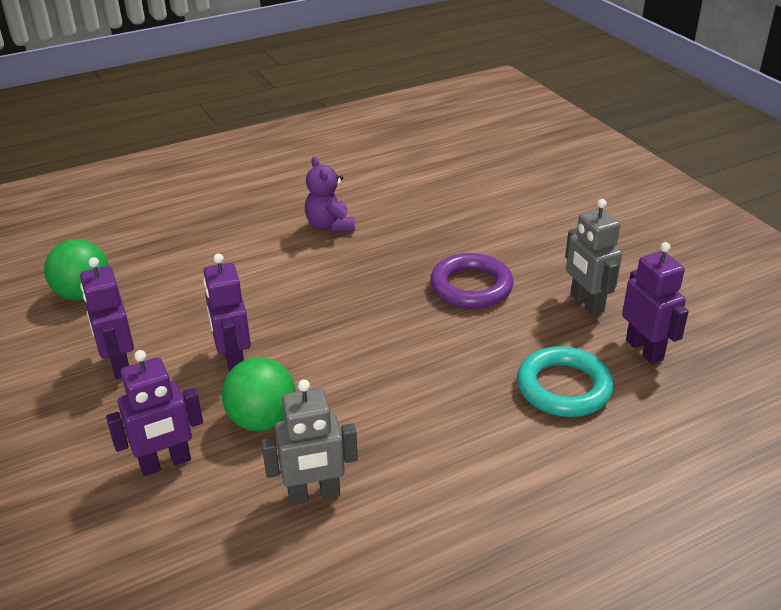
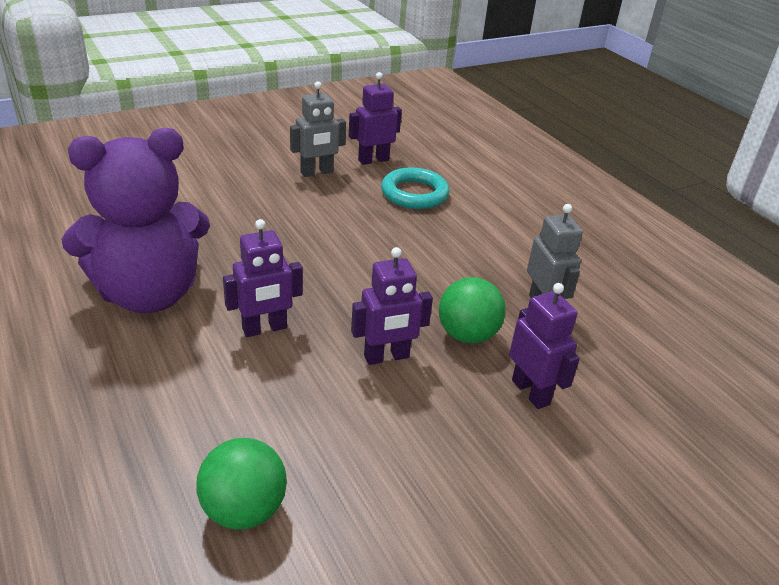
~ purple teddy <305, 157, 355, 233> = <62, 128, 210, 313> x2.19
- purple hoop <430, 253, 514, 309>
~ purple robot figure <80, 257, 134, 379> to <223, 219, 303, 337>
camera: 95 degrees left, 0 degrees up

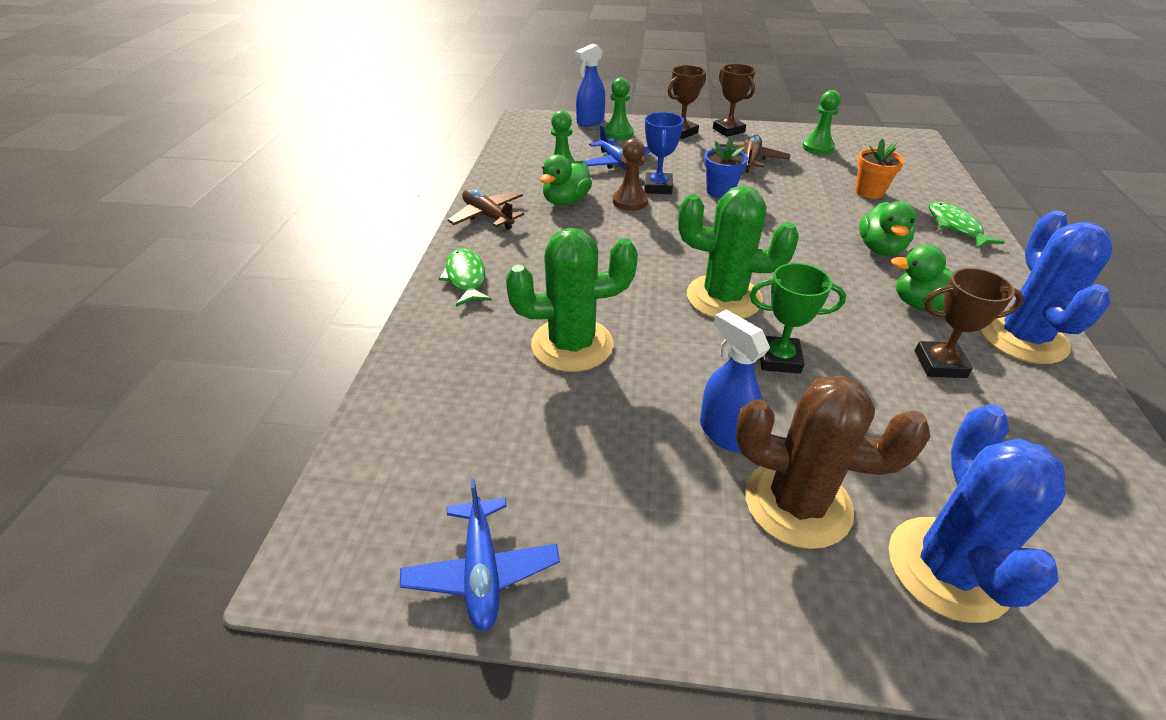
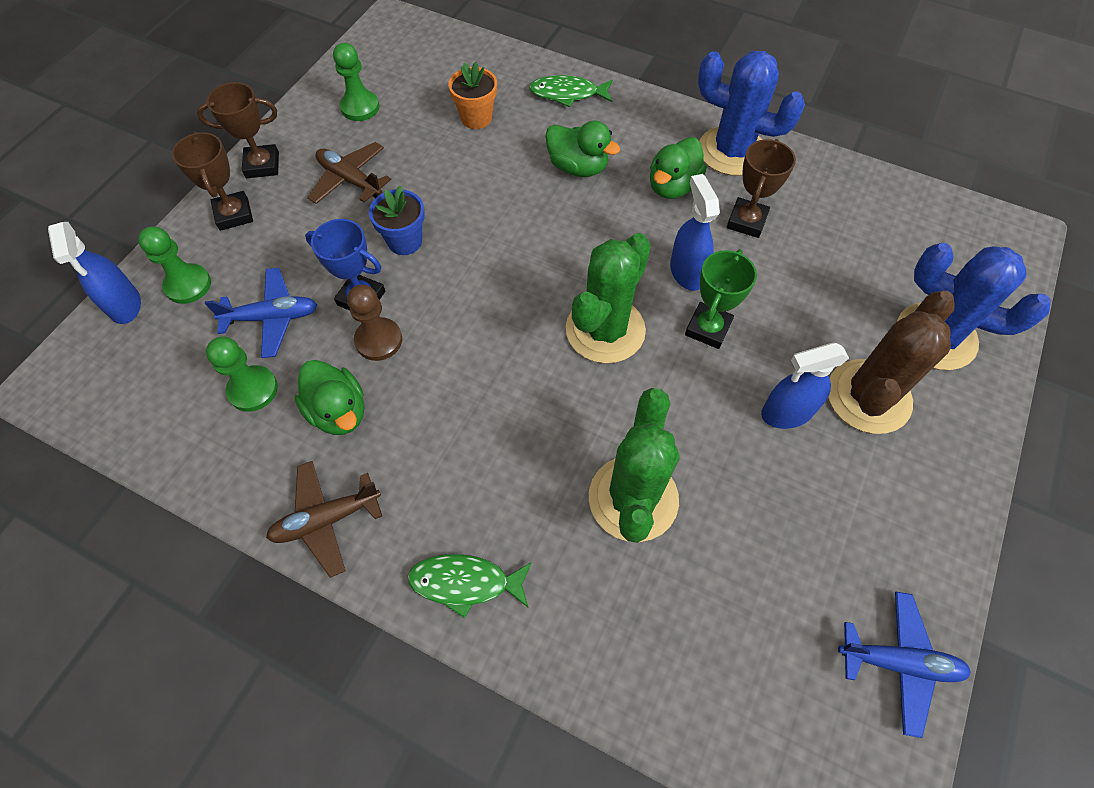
+ cobalt spray bottle <670, 174, 720, 291>
camera: 70 degrees left, 20 degrees up

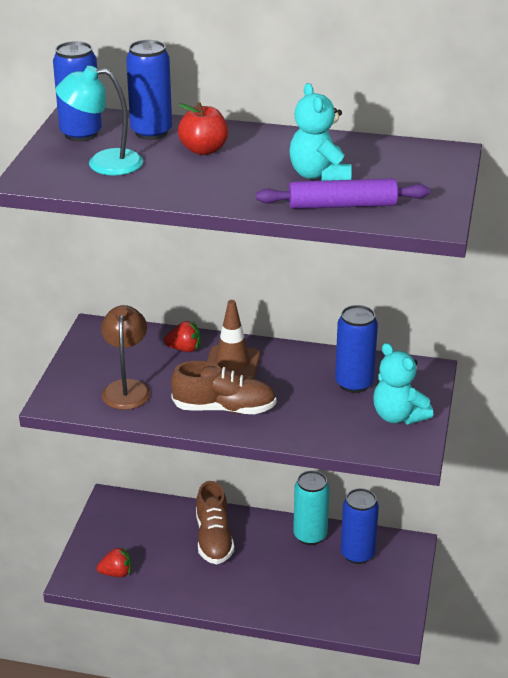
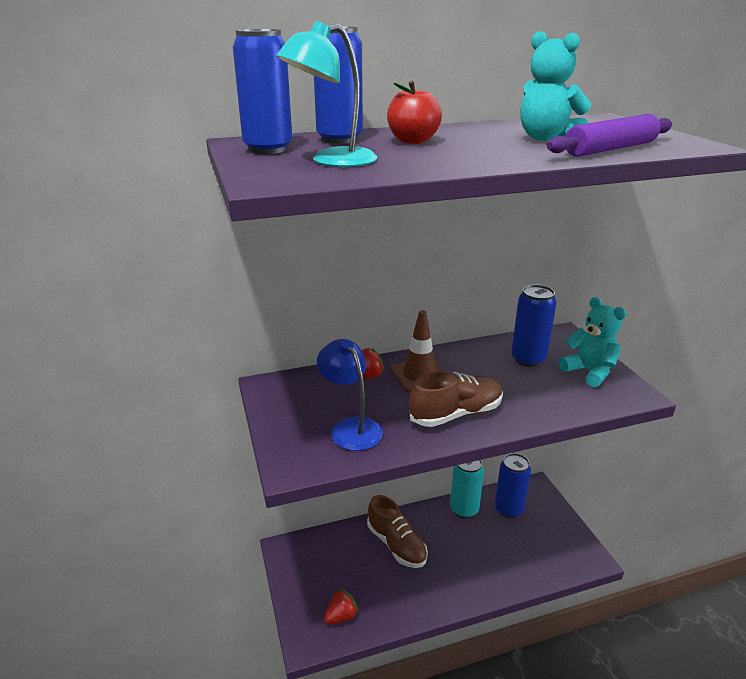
~ brown reading lamp <101, 305, 150, 410> to cobalt reading lamp <317, 339, 383, 451>
~ teal teddy <373, 343, 433, 424> = <559, 297, 626, 387> 150 degrees counterclockwise
camera: 30 degrees left, 5 degrees down

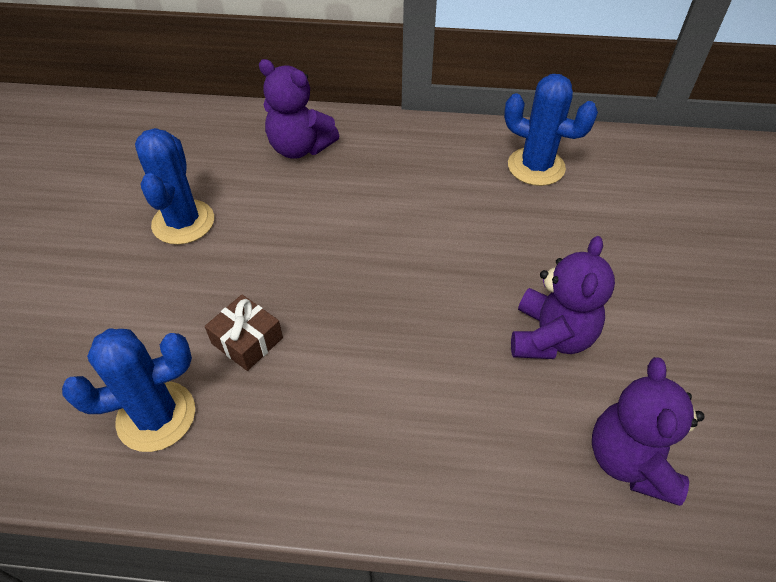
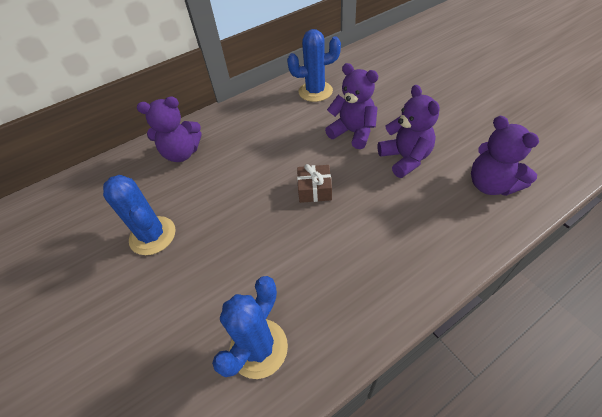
~ brown gift <205, 295, 283, 371> to <297, 164, 332, 203>
+ purple teddy <325, 63, 378, 149>
camera: 35 degrees left, 0 degrees up

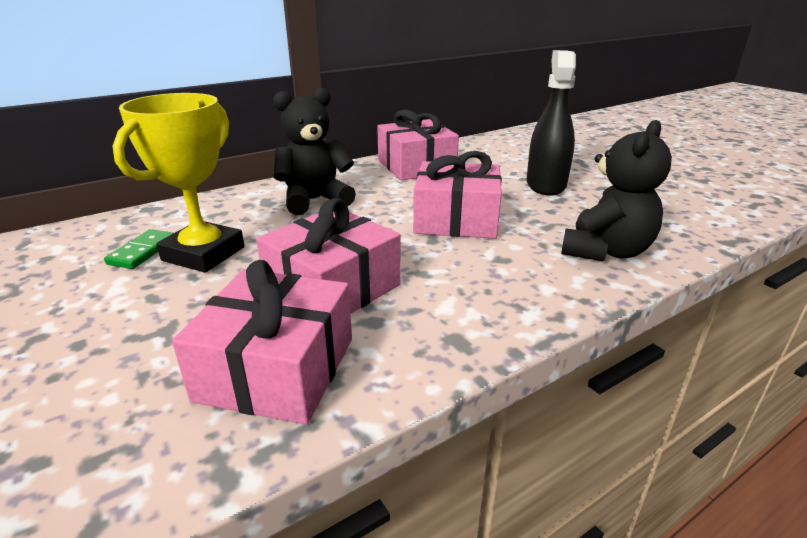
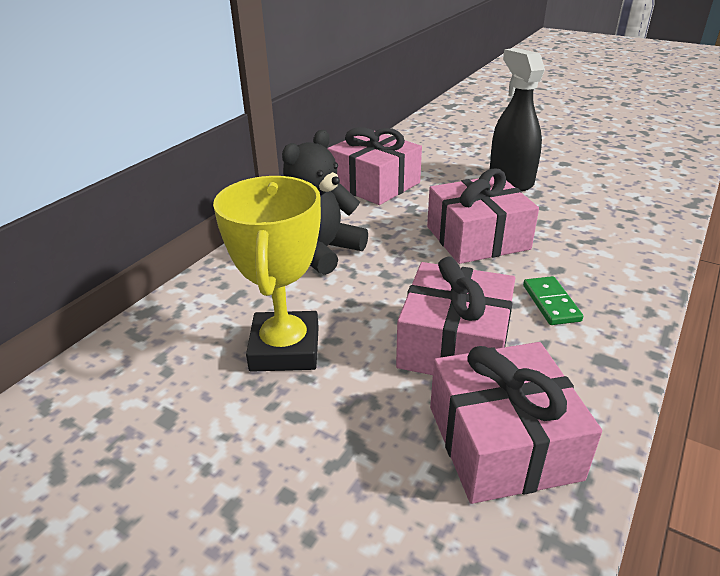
- jet-black teddy <561, 120, 672, 262>
~ emerald domino <104, 229, 174, 269> to <523, 276, 583, 325>
camera: 25 degrees left, 5 degrees up

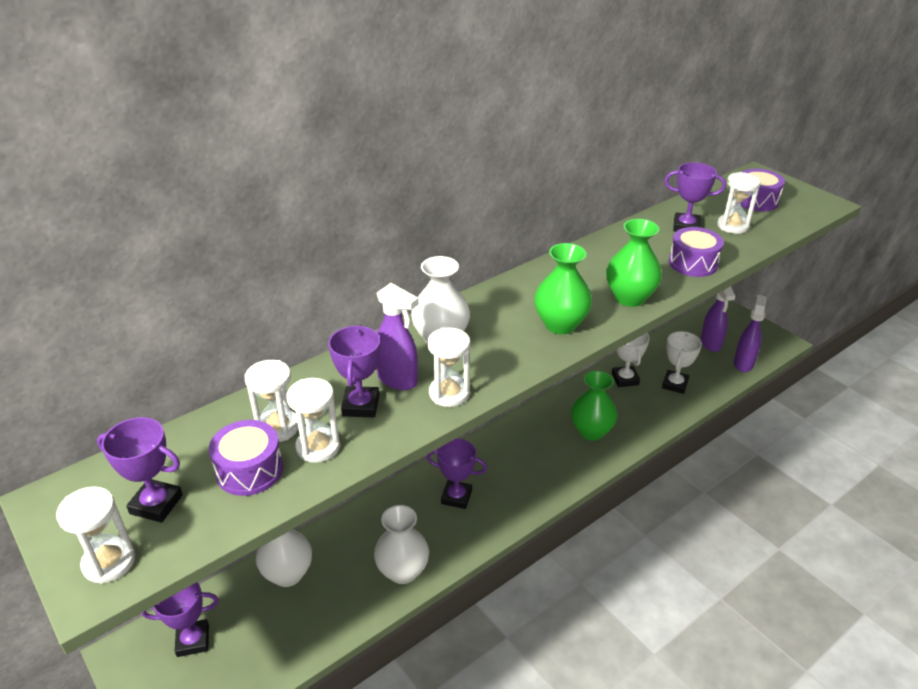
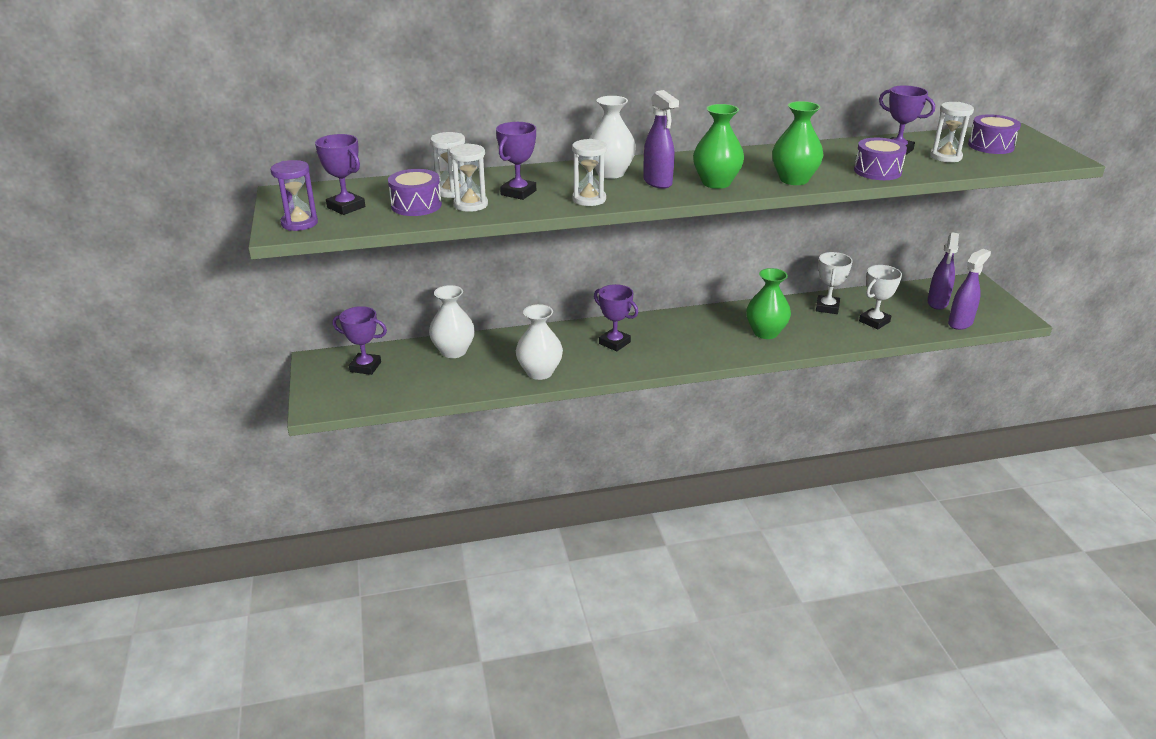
~ purple spray bottle <376, 283, 419, 390> to <643, 90, 679, 189>
~ pure white sand timer <56, 487, 135, 584> to purple sand timer <271, 160, 318, 231>
camera: 25 degrees right, 5 degrees down

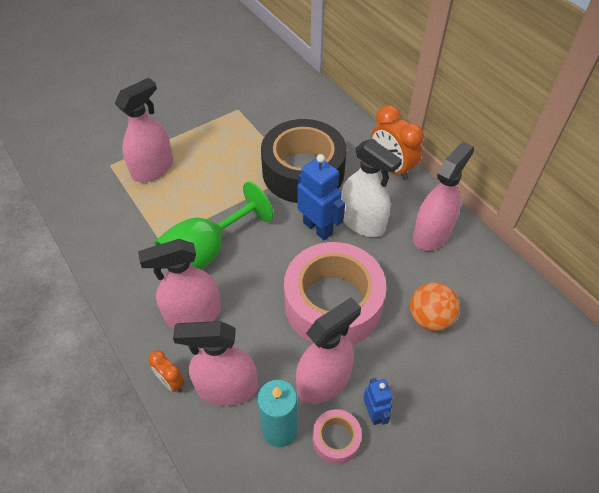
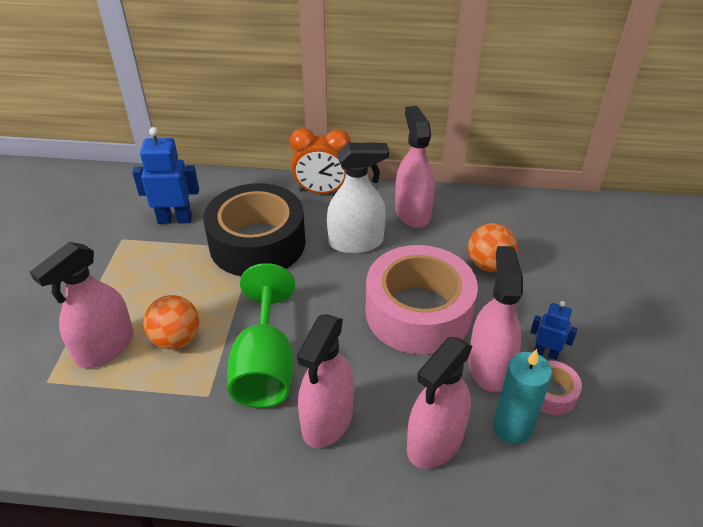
~ rose-pink spray bottle <115, 78, 173, 182> = <30, 242, 134, 368> 135 degrees counterclockwise
~ cobalt robot figure <297, 154, 345, 240> to <132, 127, 199, 224>
- bright orange clock <148, 350, 185, 392>
+ bright orange ball <143, 295, 200, 350>
camera: 50 degrees left, 10 degrees down

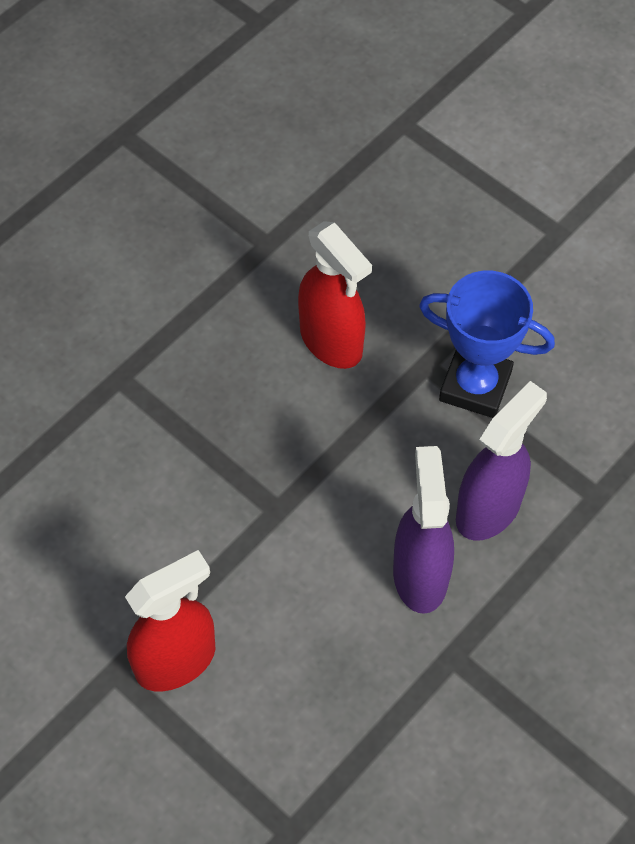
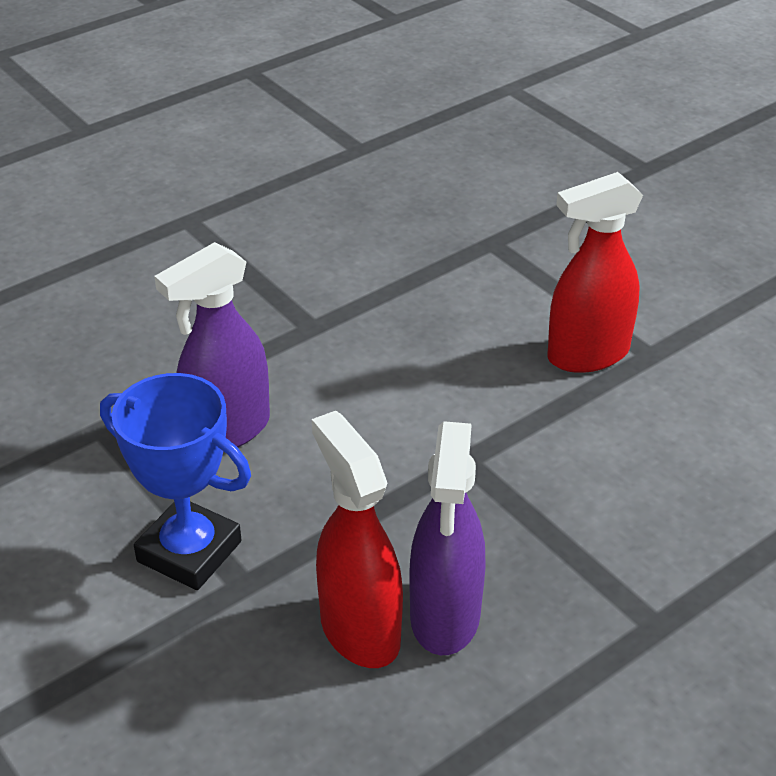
~ purple spray bottle <393, 446, 454, 614> to <409, 421, 485, 655>
camera: 170 degrees left, 20 degrees down

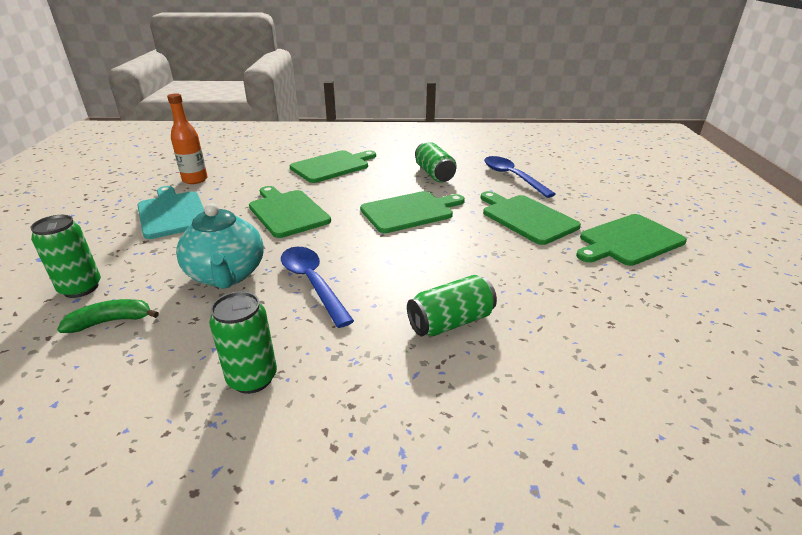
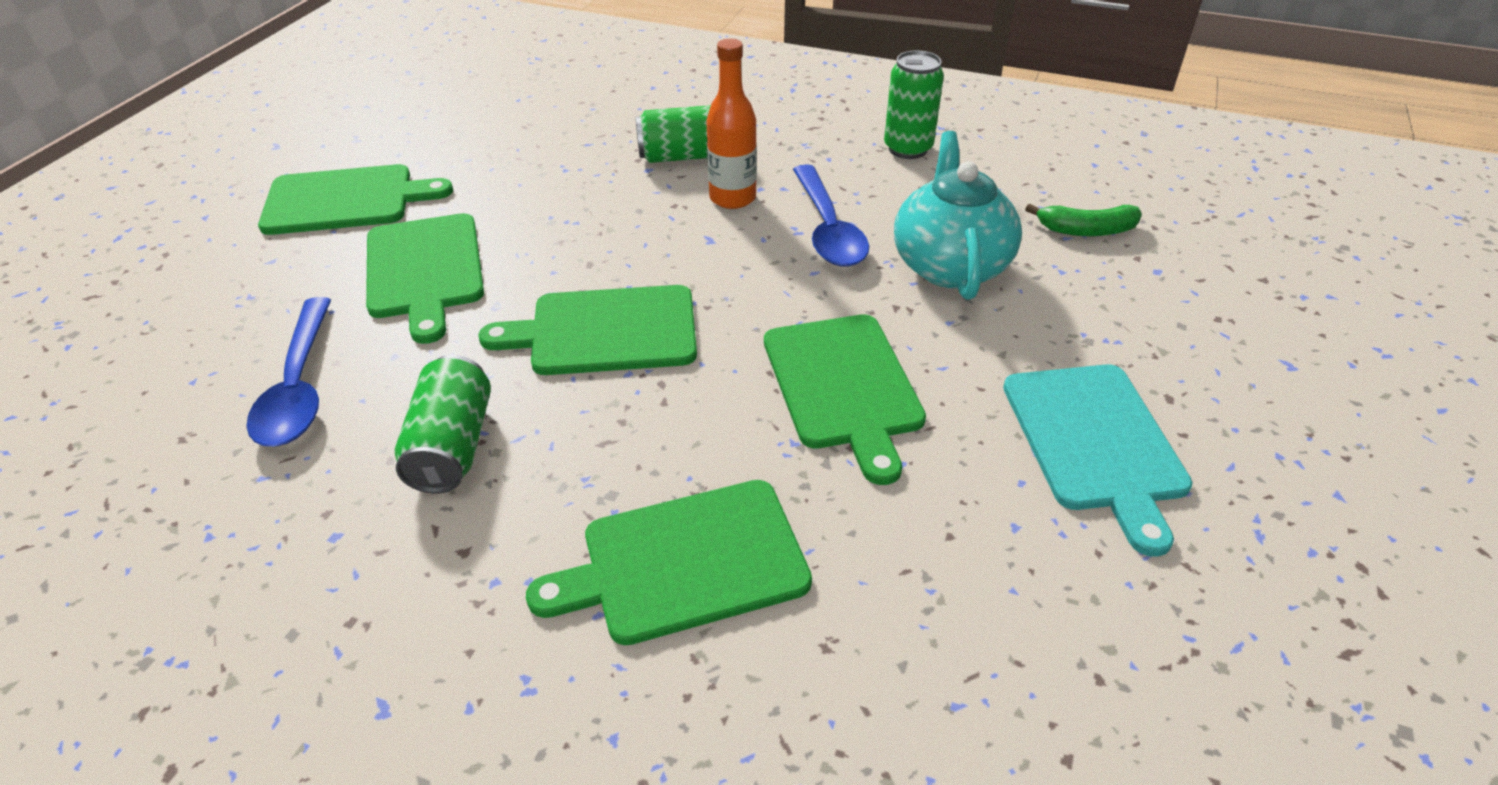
~ bright orange drink bottle <167, 93, 208, 184> to <706, 38, 757, 209>
- emerald tin <30, 215, 101, 298>
camera: 160 degrees left, 10 degrees up

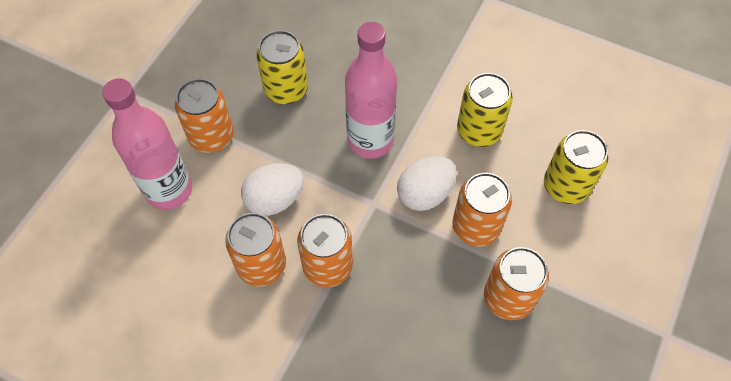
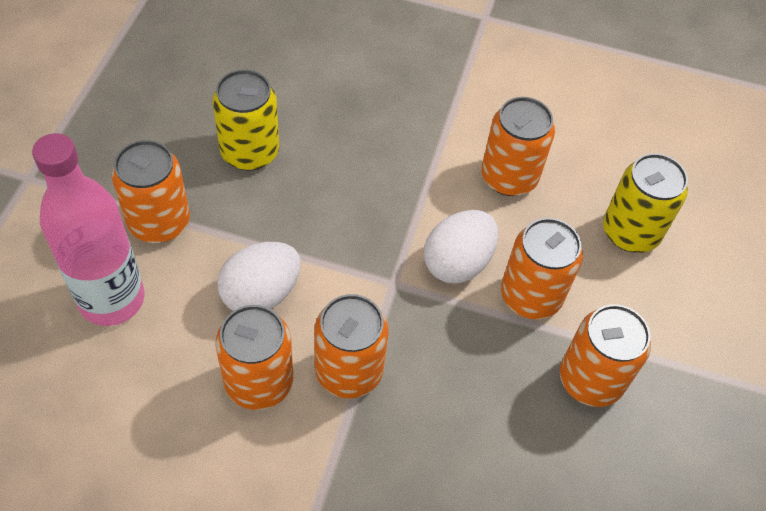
- rose-pink drink bottle <345, 22, 397, 159>
~ golden tin <457, 73, 513, 147> to bright orange tin <481, 97, 555, 196>
camera: 15 degrees left, 5 degrees down

